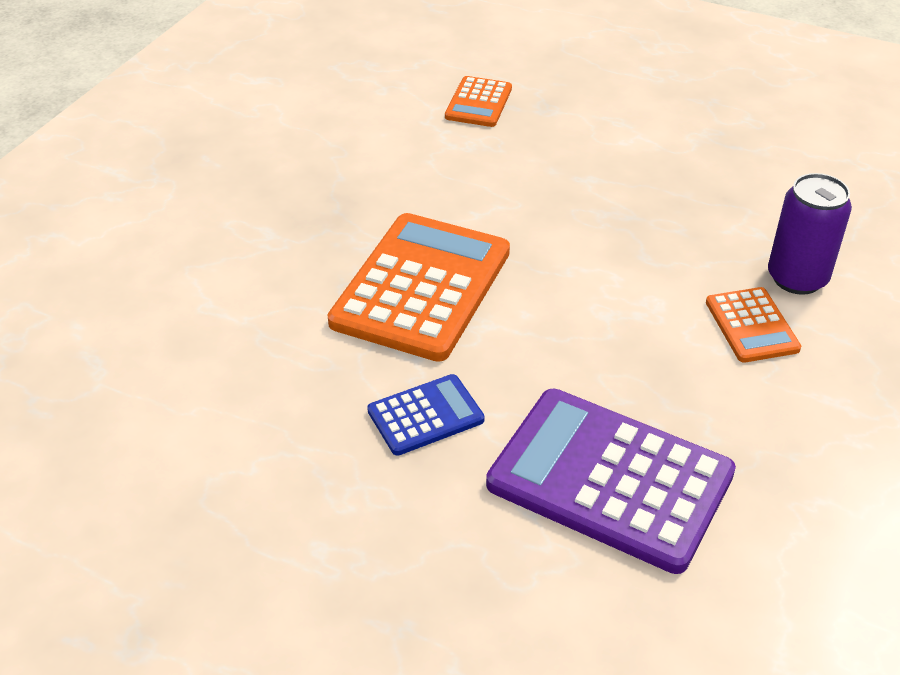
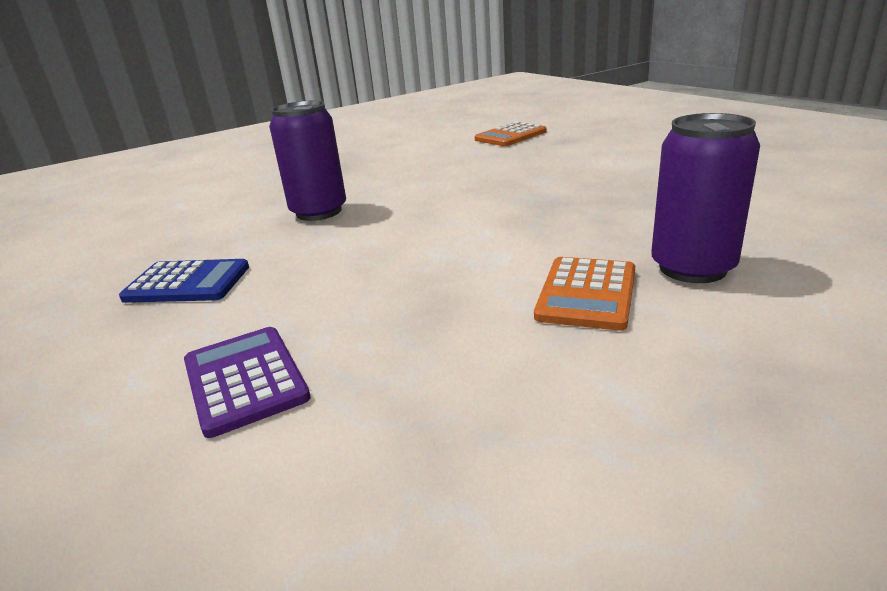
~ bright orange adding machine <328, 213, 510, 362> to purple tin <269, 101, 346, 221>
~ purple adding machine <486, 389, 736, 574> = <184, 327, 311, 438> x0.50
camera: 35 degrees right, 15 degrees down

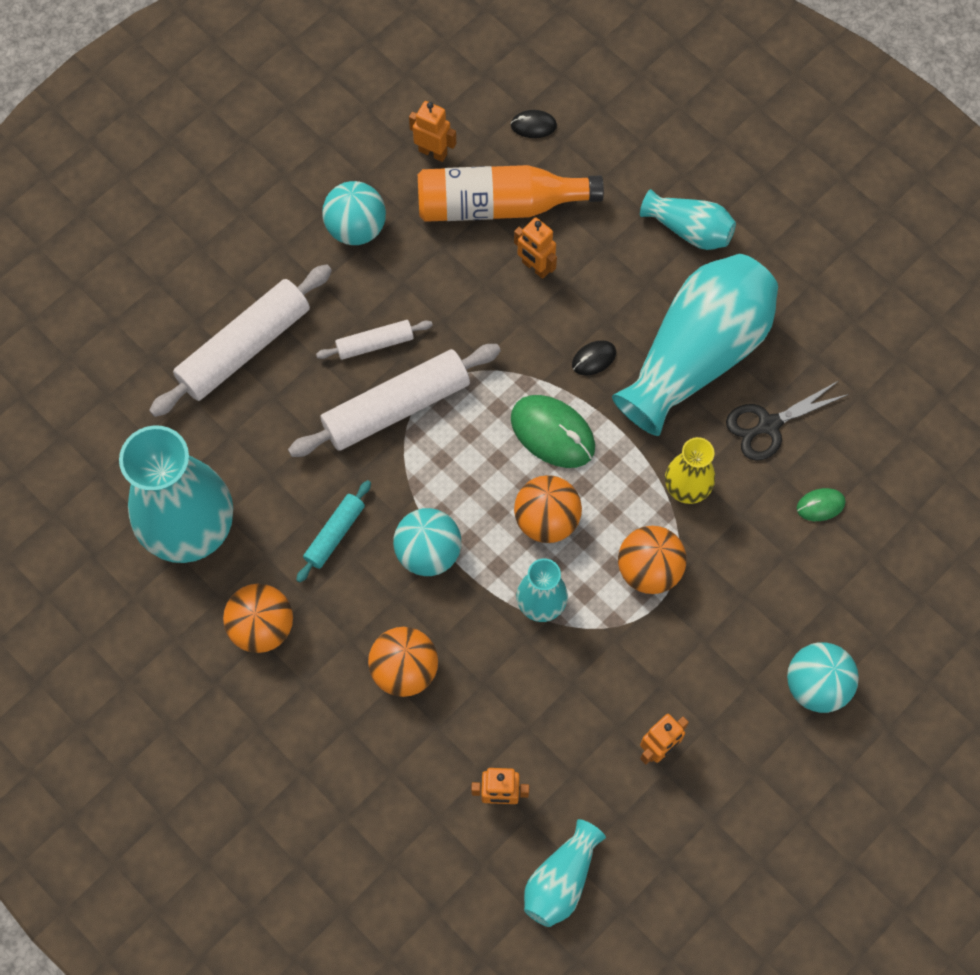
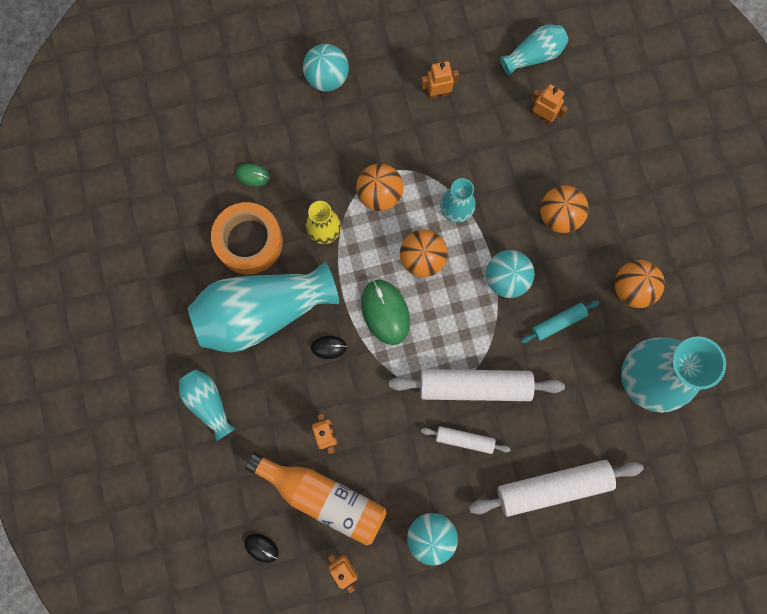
~ jet-black shears <726, 381, 849, 461> to bright orange tape <211, 202, 283, 274>
camera: 150 degrees left, 10 degrees up

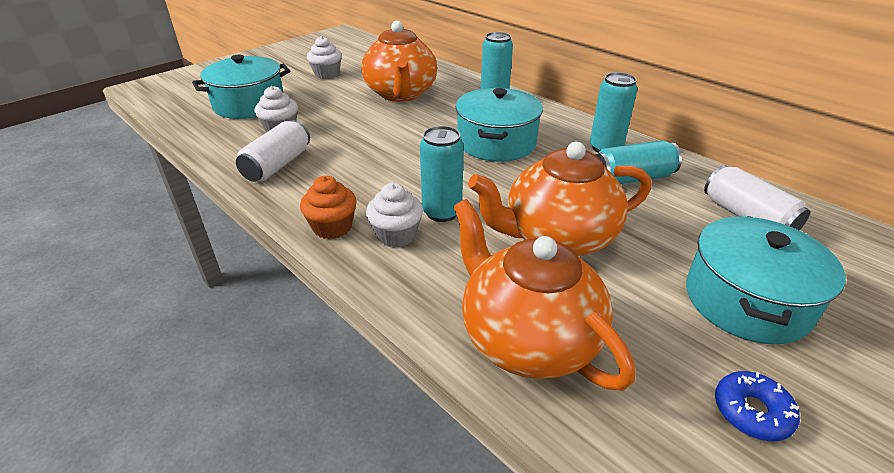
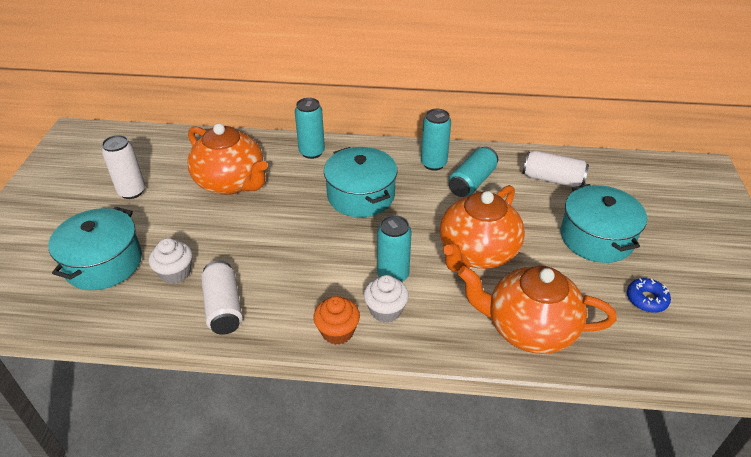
~ pure white fairy cake <307, 36, 342, 79> to pure white tin <102, 135, 145, 199>
camera: 40 degrees left, 5 degrees up

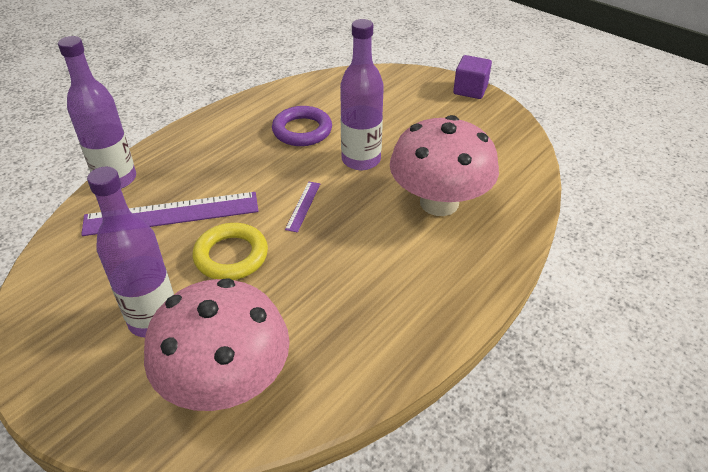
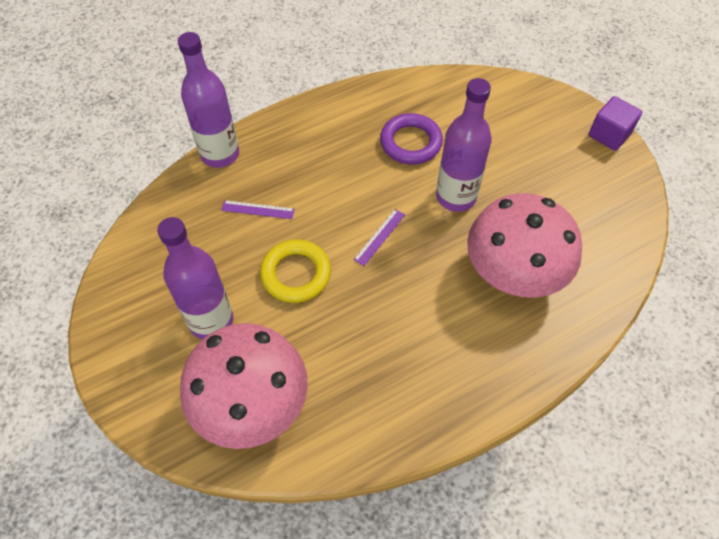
~ purple ruler <81, 192, 258, 236> = <221, 200, 295, 219> x0.44
camera: 20 degrees right, 15 degrees up

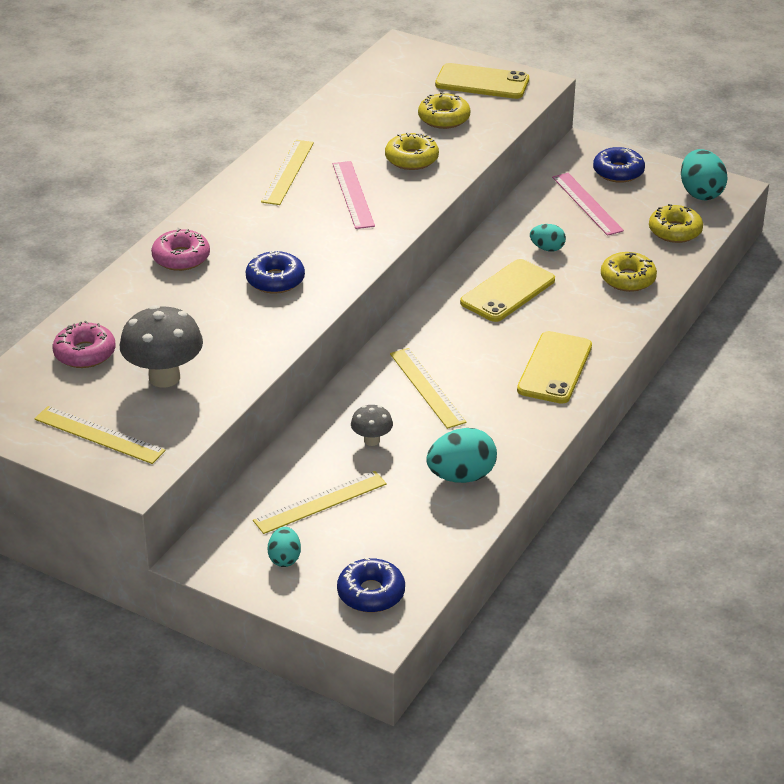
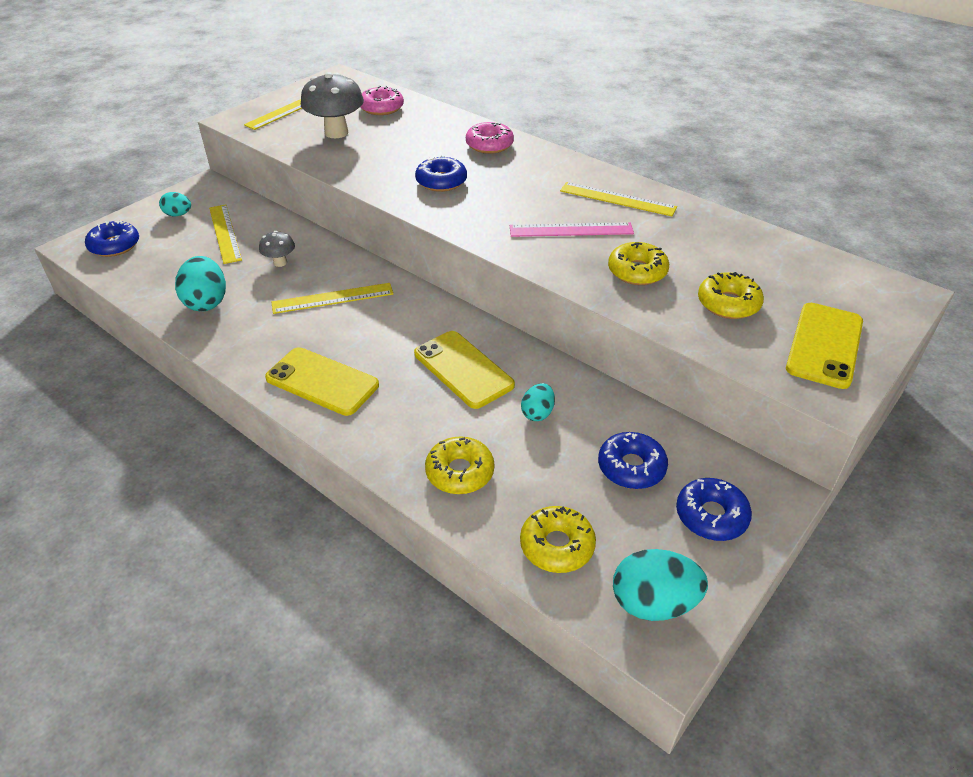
~ rose-pink ruler <552, 173, 624, 236> to cobalt doughnut <598, 432, 668, 489>
camera: 100 degrees right, 5 degrees up

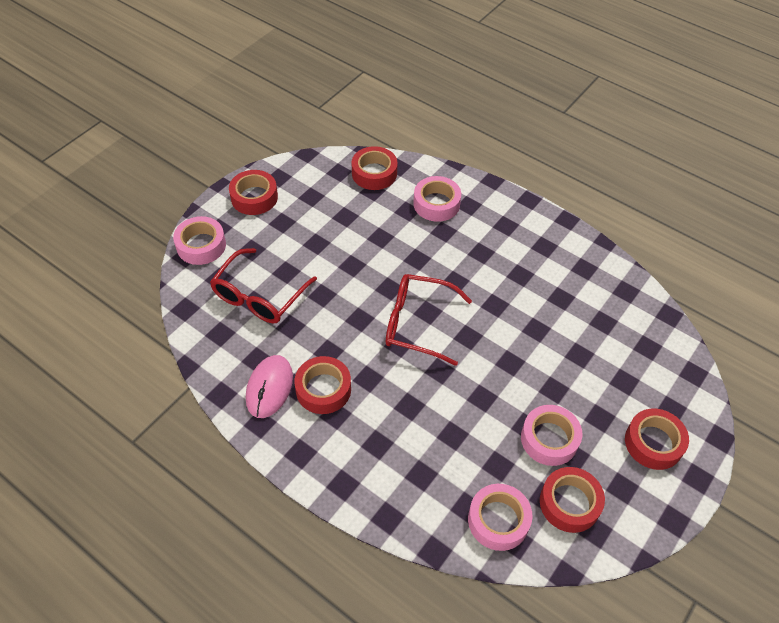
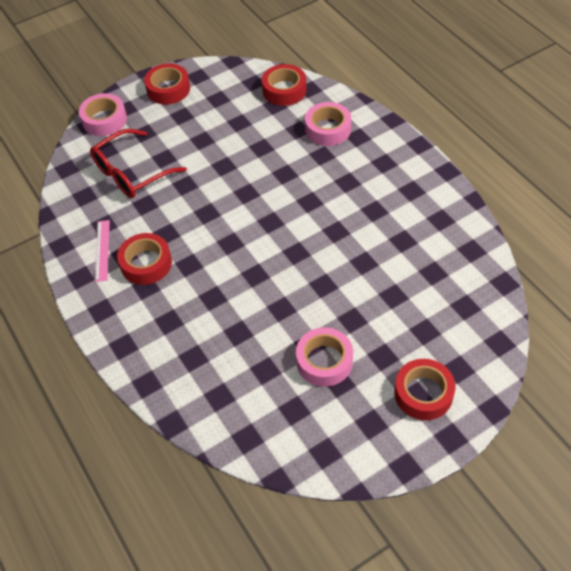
- crimson spectacles <386, 274, 472, 366>
~ rose-pink mouse <246, 355, 293, 418> to rose-pink ruler <95, 220, 110, 282>
- crimson tape <540, 467, 605, 533>
- rose-pink tape <468, 484, 533, 551>
camera: 25 degrees right, 0 degrees up

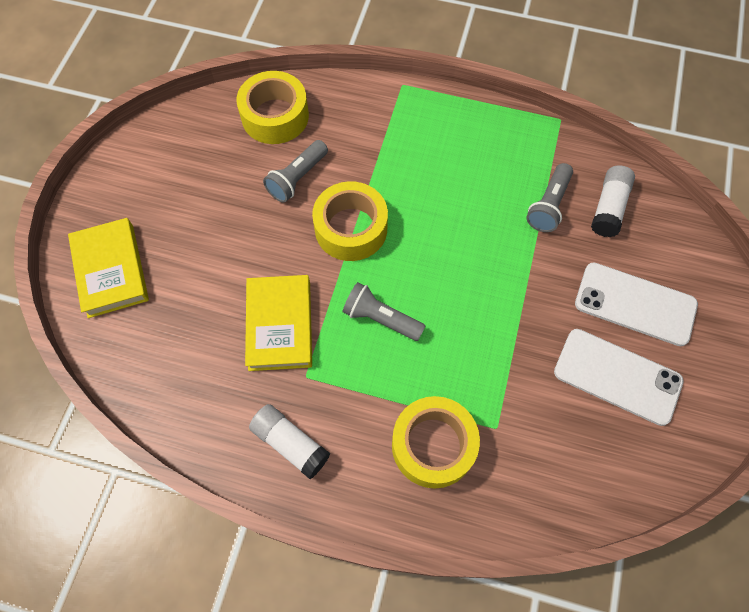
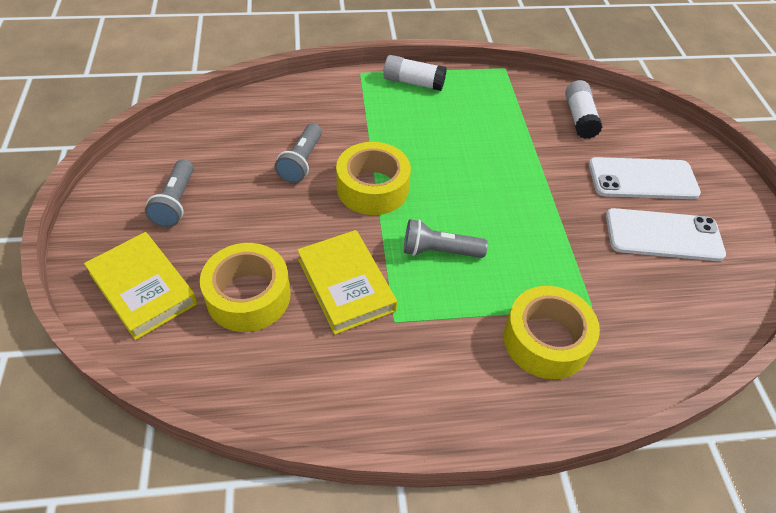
~ golden tape <236, 71, 309, 144> to <200, 243, 291, 332>
~ ash-grey pocket torch <526, 163, 573, 232> to <145, 159, 194, 227>
~ pure white stick of glue <249, 404, 330, 479> to <383, 55, 447, 91>
camera: 25 degrees left, 15 degrees down

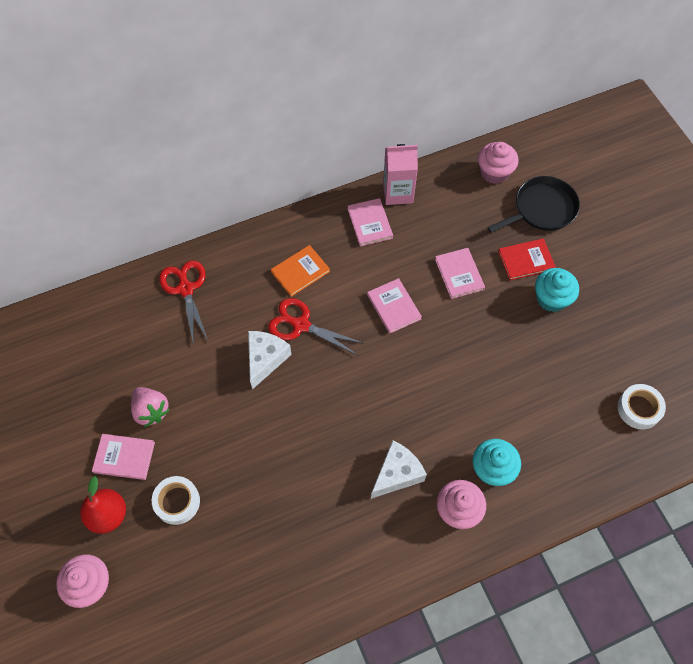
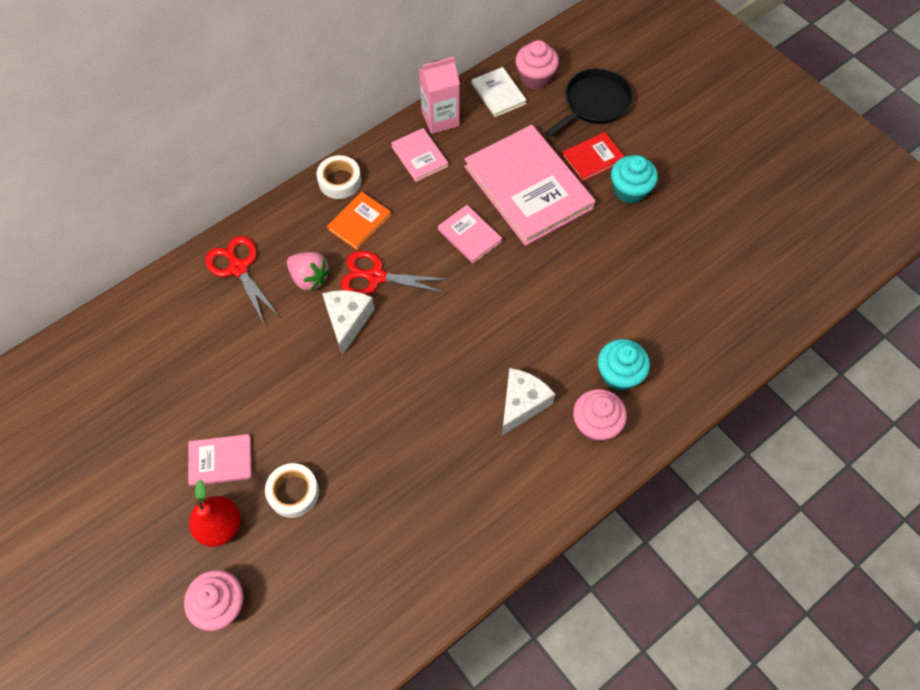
~ rose-pink hardcover <435, 248, 485, 299> = <464, 125, 596, 246> x2.15
~ pure white tape <617, 384, 666, 430> to <317, 155, 361, 199>
~ rose-pink strawberry <131, 387, 170, 427> to <287, 252, 331, 292>
+ pure white hardcover <471, 67, 527, 117>
camera: 15 degrees left, 0 degrees up

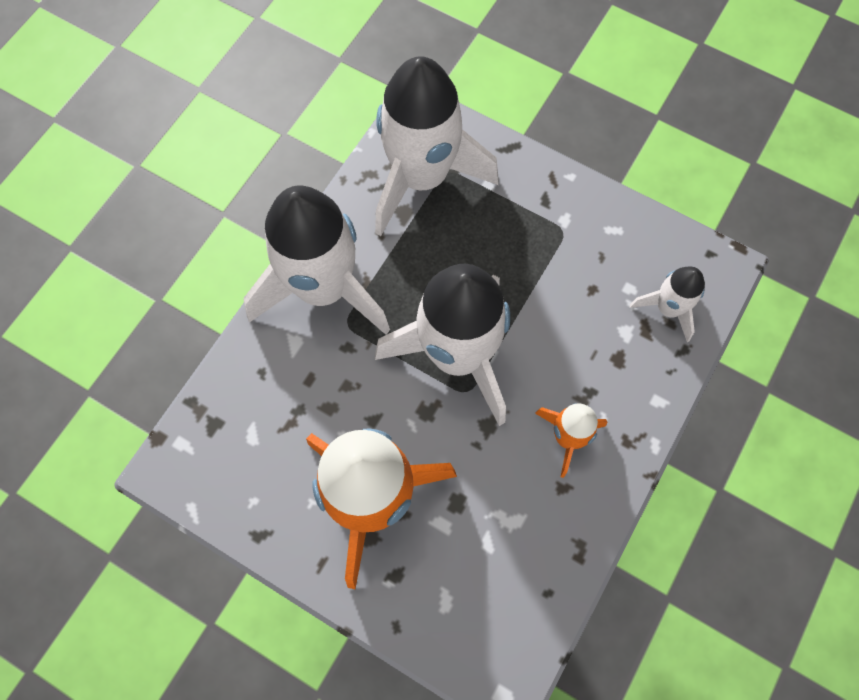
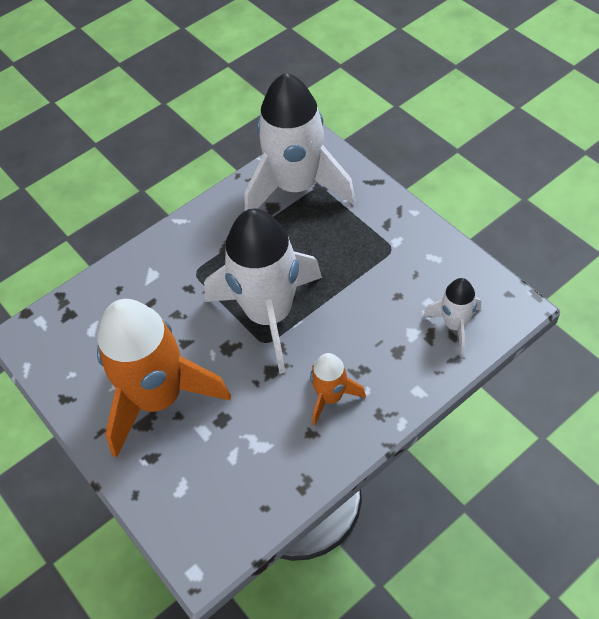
- pure white toy rocket <243, 185, 390, 335>
camera: 25 degrees right, 15 degrees down

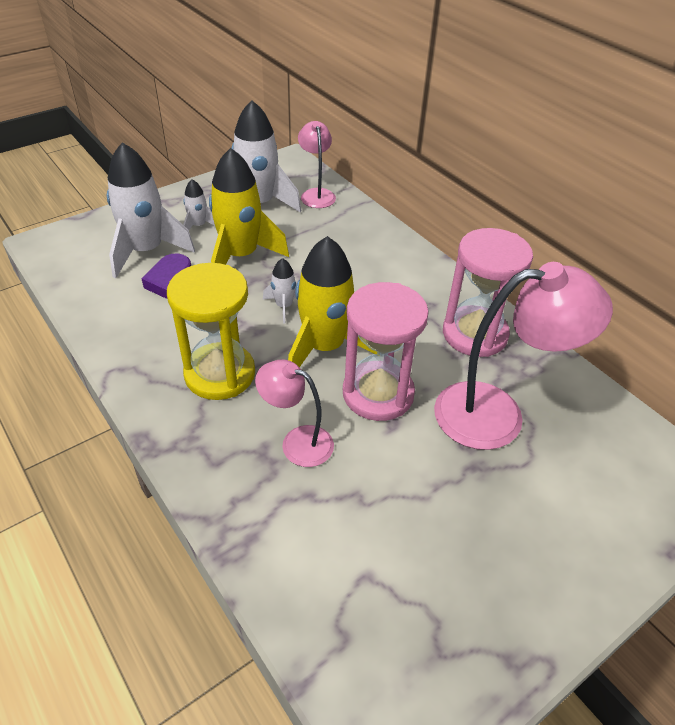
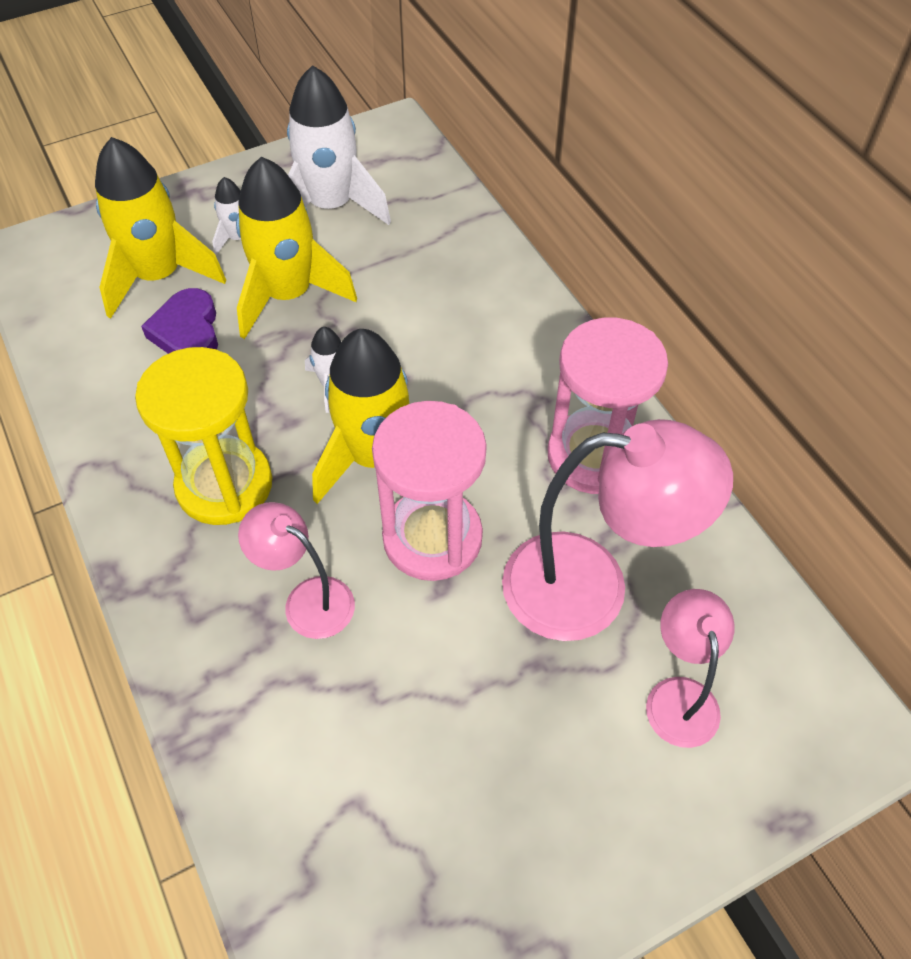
~ rose-pink reading lamp <298, 121, 336, 208> to <646, 589, 735, 748>
~ pure white toy rocket <107, 142, 195, 278> to golden toy rocket <95, 137, 226, 319>
camera: 10 degrees right, 10 degrees up

